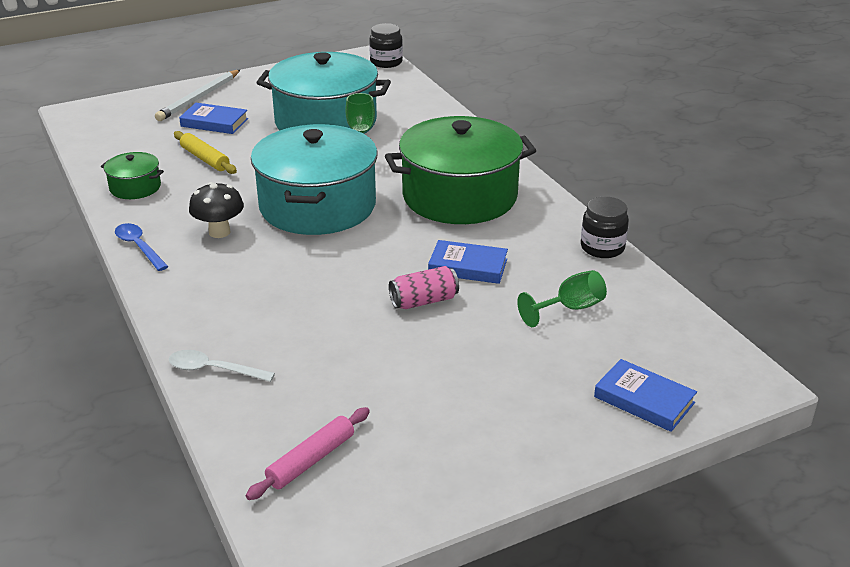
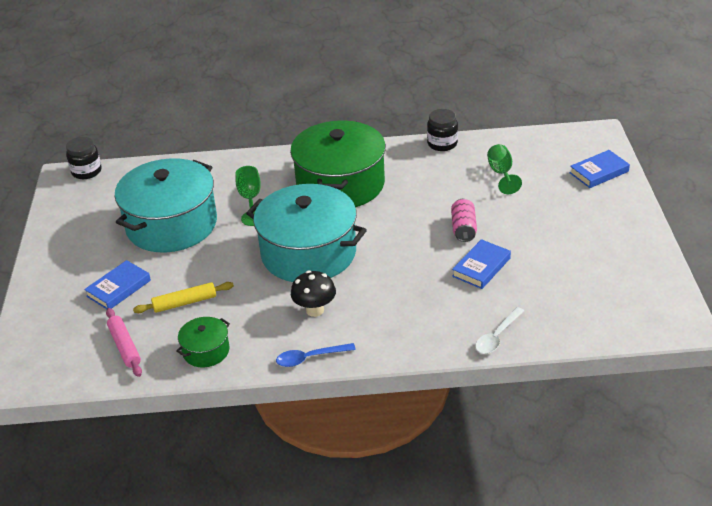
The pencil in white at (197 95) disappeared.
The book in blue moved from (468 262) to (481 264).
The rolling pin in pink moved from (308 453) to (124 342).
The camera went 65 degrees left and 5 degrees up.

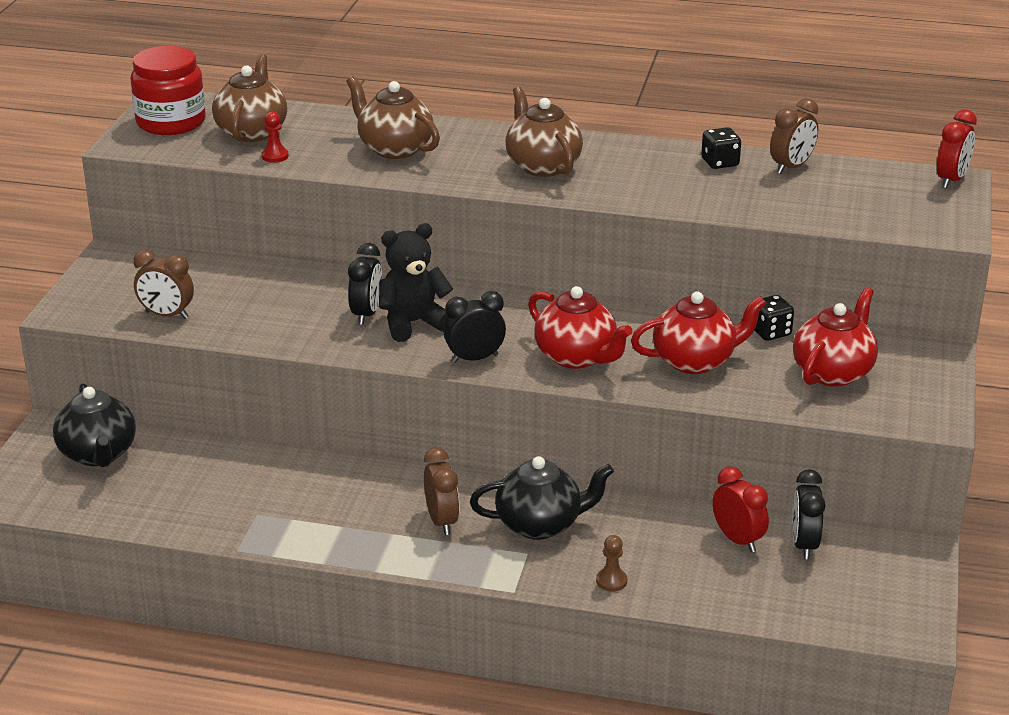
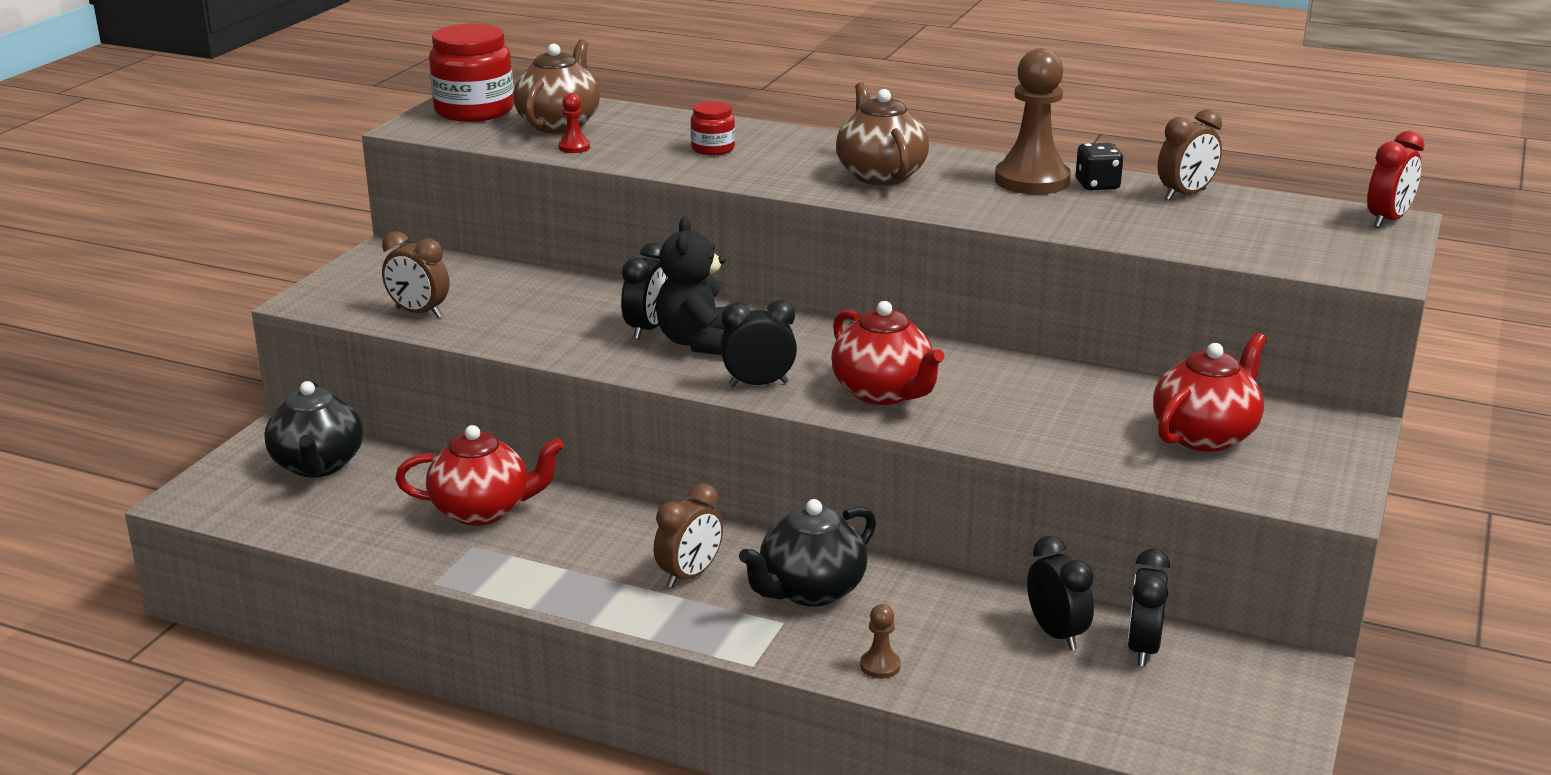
The teapot in brown at (393 117) was replaced by the jar in red at (713 128).
The teddy bear in black at (416 282) turned 75 degrees counterclockwise.
The teapot in red moved from (699 332) to (479 475).
The dice in black at (774 318) disappeared.
The clock in brown at (441 491) turned 45 degrees clockwise.
The teapot in black at (542 498) turned 135 degrees clockwise.
The clock in red at (741 509) became the clock in black at (1060 593).
The pawn in brown at (1033 121) appeared.
The camera went 10 degrees right and 5 degrees down.

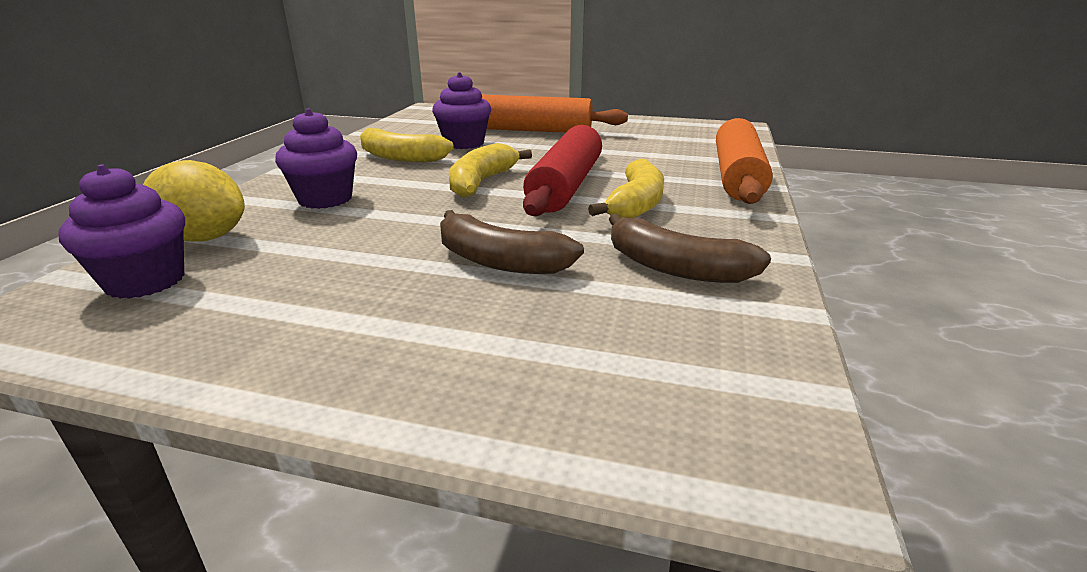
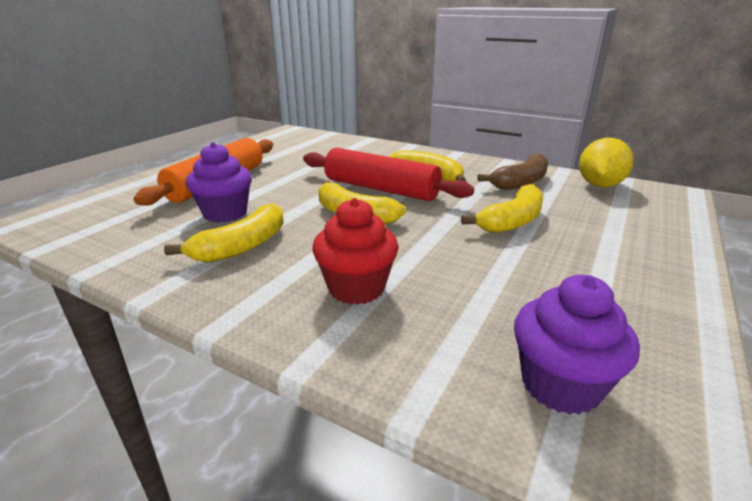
The cupcake in purple at (316 159) became the cupcake in red at (355 251).
The rolling pin in orange at (744 161) disappeared.
The lemon in yellow moved from (194 201) to (606 162).
The banana in brown at (512 242) became the banana in yellow at (502 208).
The camera went 75 degrees left and 0 degrees up.

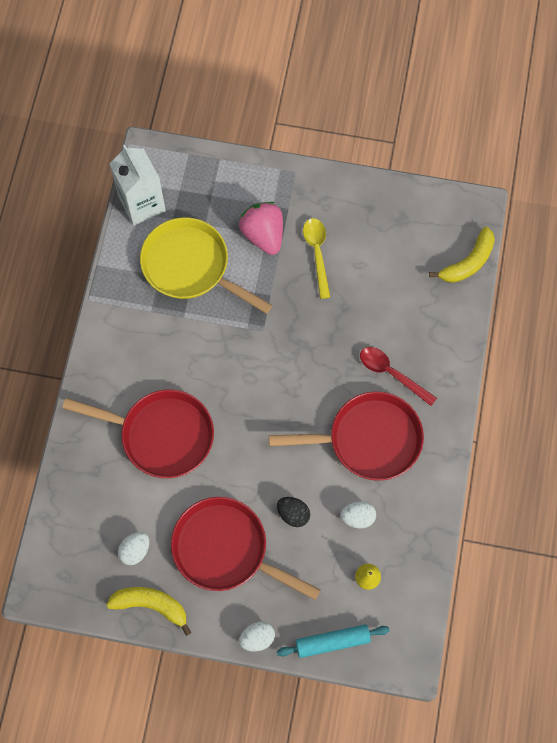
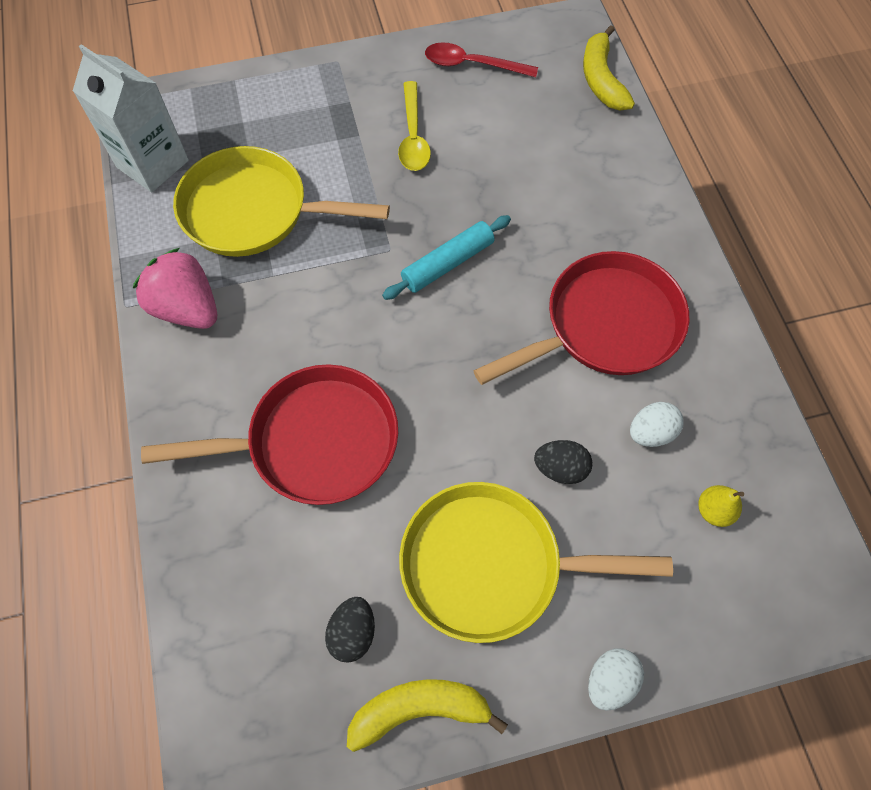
The strawberry in pink moved from (261 228) to (175 288).
The spoon in yellow at (316 258) turned 150 degrees counterclockwise.
The banana in yellow at (462 255) turned 150 degrees clockwise.
The spoon in red moved from (398 376) to (481 59).
The pan in red at (246 548) became the pan in yellow at (536 562).
The egg in white at (133 548) became the egg in black at (350 630).
The rolling pin in turquoise moved from (333 641) to (446 257).
The camera went 25 degrees left and 5 degrees down.

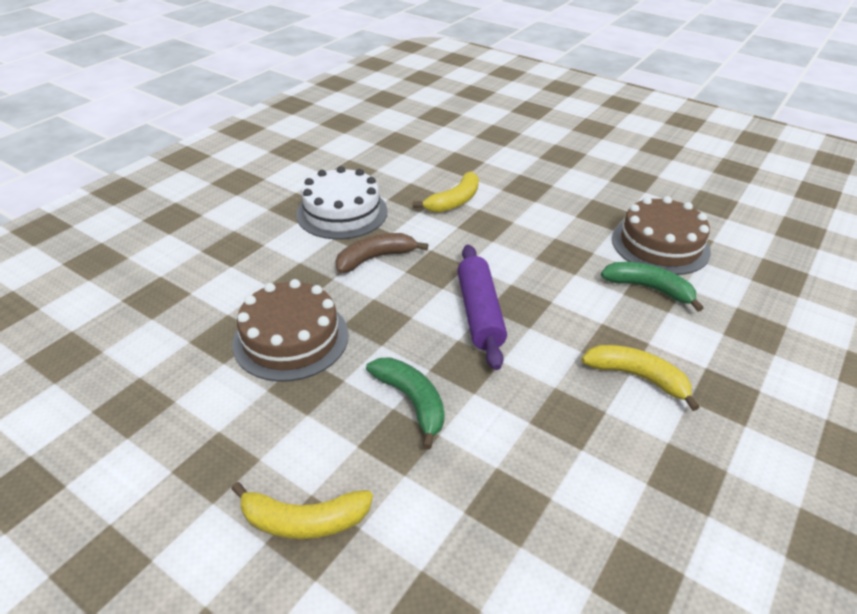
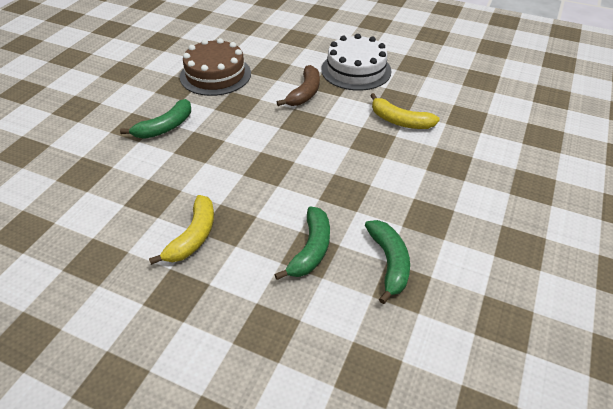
The cake in brown at (661 235) was replaced by the banana in green at (387 262).
The banana in brown at (381 253) turned 60 degrees clockwise.
The rolling pin in purple at (482 307) disappeared.
The banana in yellow at (302 510) disappeared.
The camera went 80 degrees right and 5 degrees up.

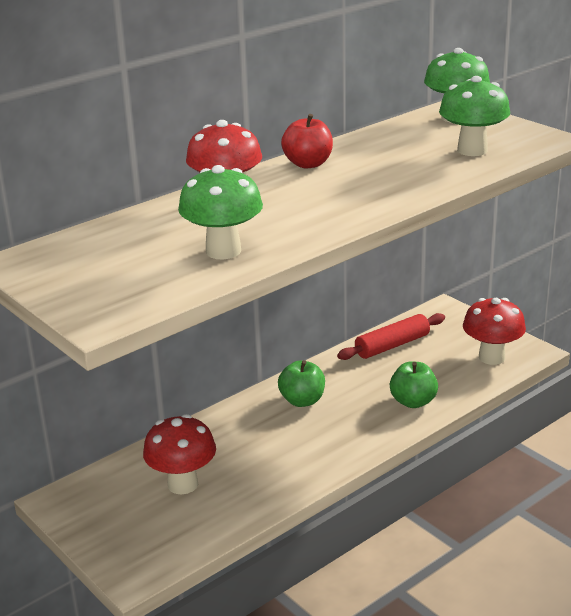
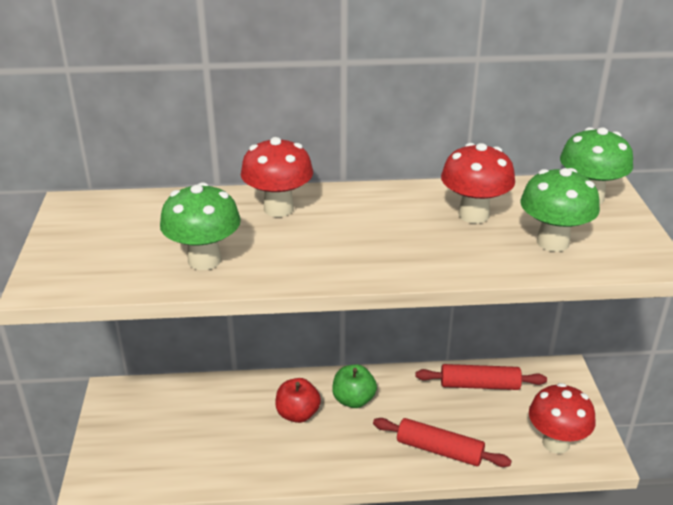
The apple in red moved from (307 141) to (298 400).
The apple in green at (414 385) was replaced by the rolling pin in red at (442 442).
The mushroom in red moved from (179 454) to (478 183).
The camera went 35 degrees right and 5 degrees up.

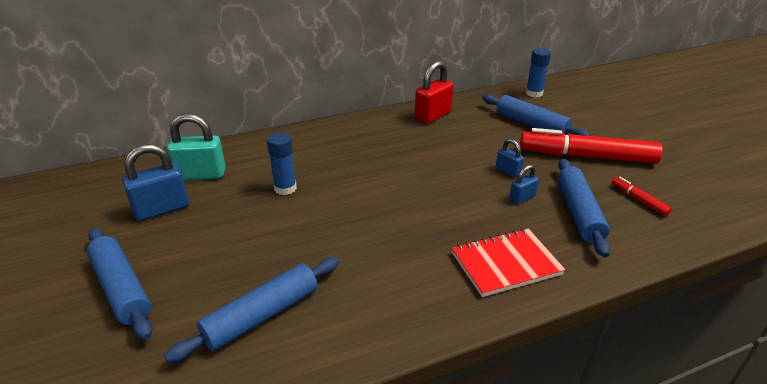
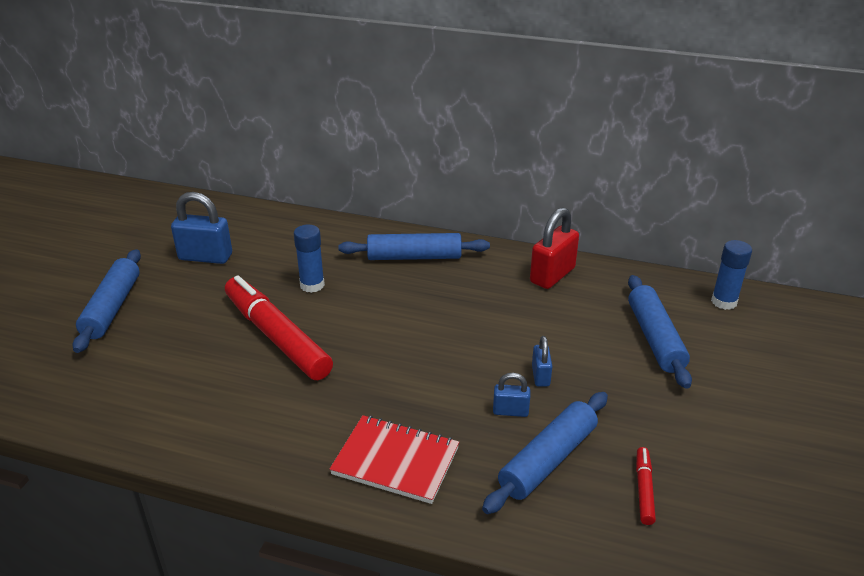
The padlock in red at (434 92) turned 45 degrees counterclockwise.
The padlock in turquoise at (196 146) disappeared.
The marker in red moved from (591 146) to (279 328).
The rolling pin in blue moved from (251 310) to (414 246).
The camera went 40 degrees right and 0 degrees up.

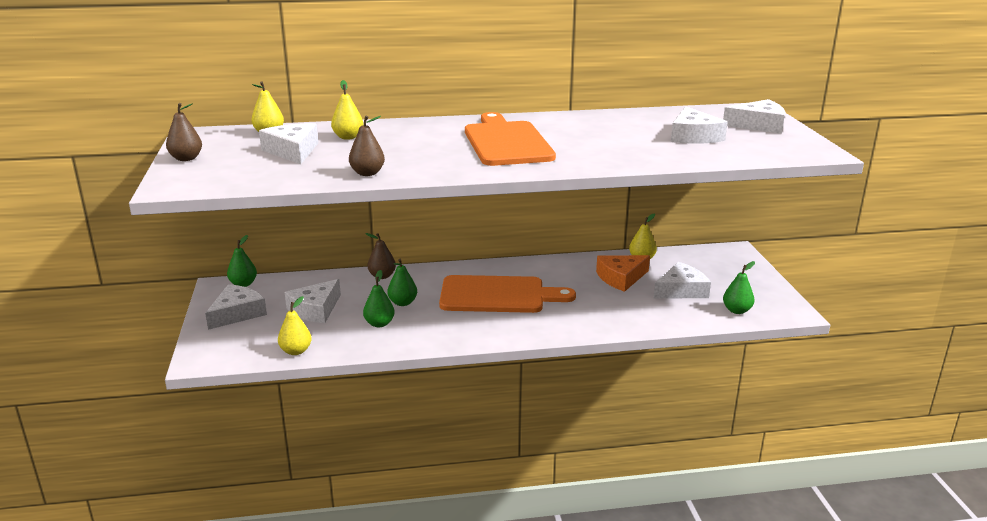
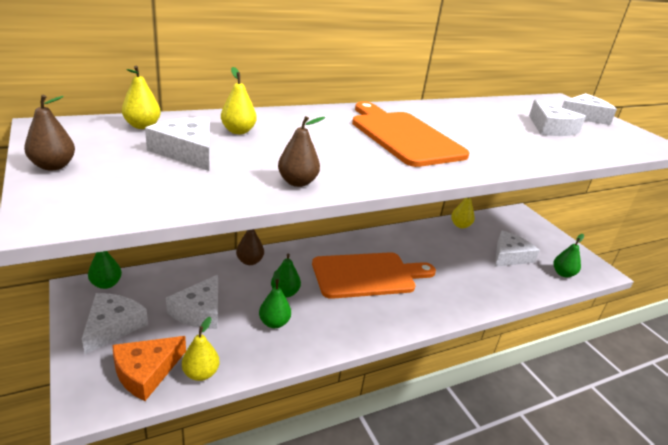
The cheese in orange moved from (623 273) to (149 368).
The camera went 20 degrees left and 5 degrees up.

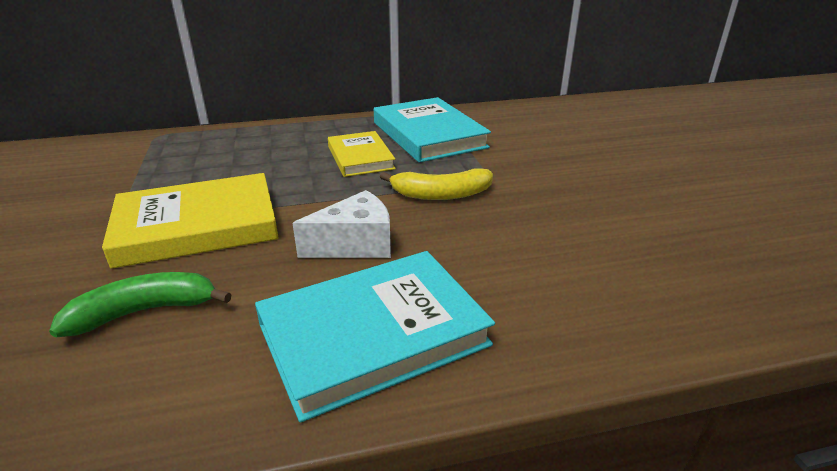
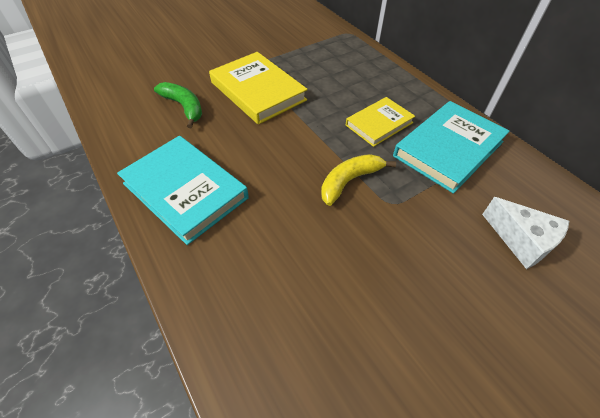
The banana in yellow at (436 184) turned 75 degrees clockwise.
The cheese in white moved from (341 224) to (525 233).
The camera went 70 degrees right and 20 degrees up.

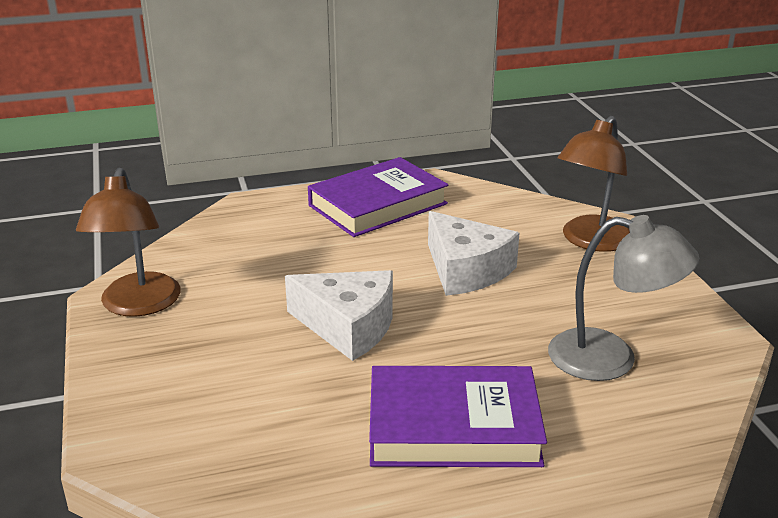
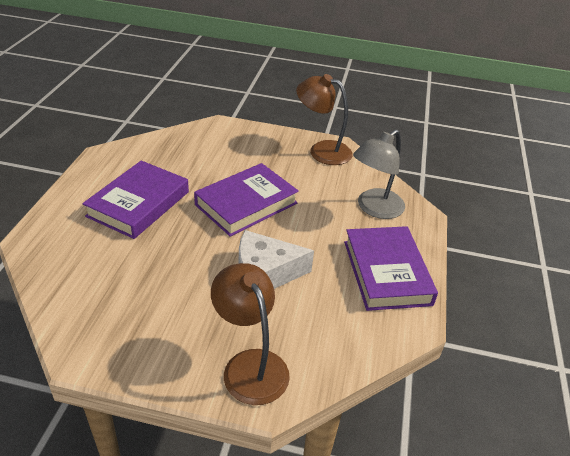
The lamp in grey moved from (623 298) to (379 174).
The cheese in white at (339 315) was replaced by the book in purple at (246 200).
The camera went 115 degrees right and 10 degrees up.

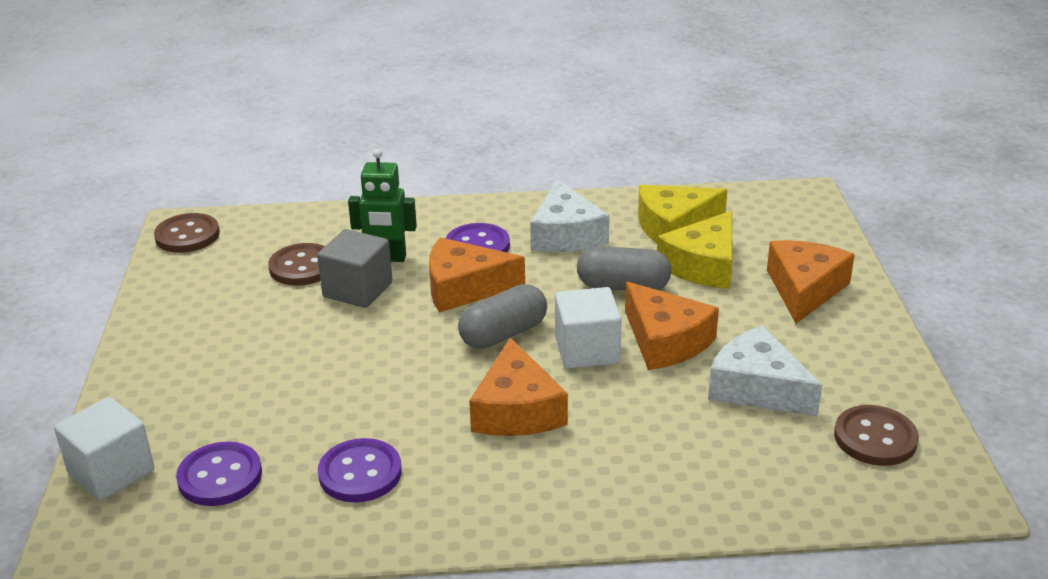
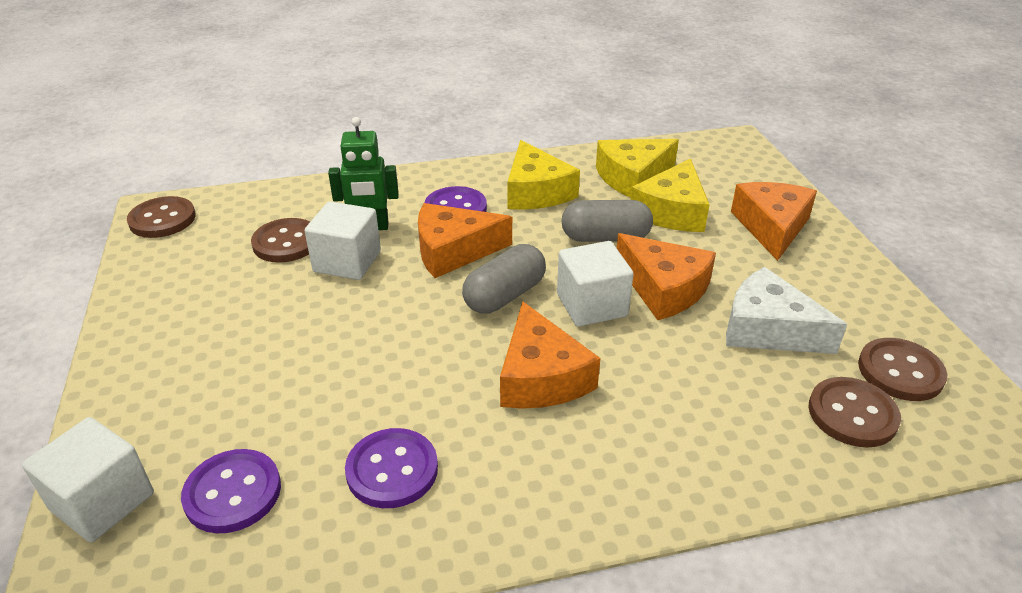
The cheese in white at (569 215) became the cheese in yellow at (544 175).
The cube in grey at (354 268) became the cube in white at (343 240).
The button in brown at (854 412) appeared.
The camera went 10 degrees left and 5 degrees up.

